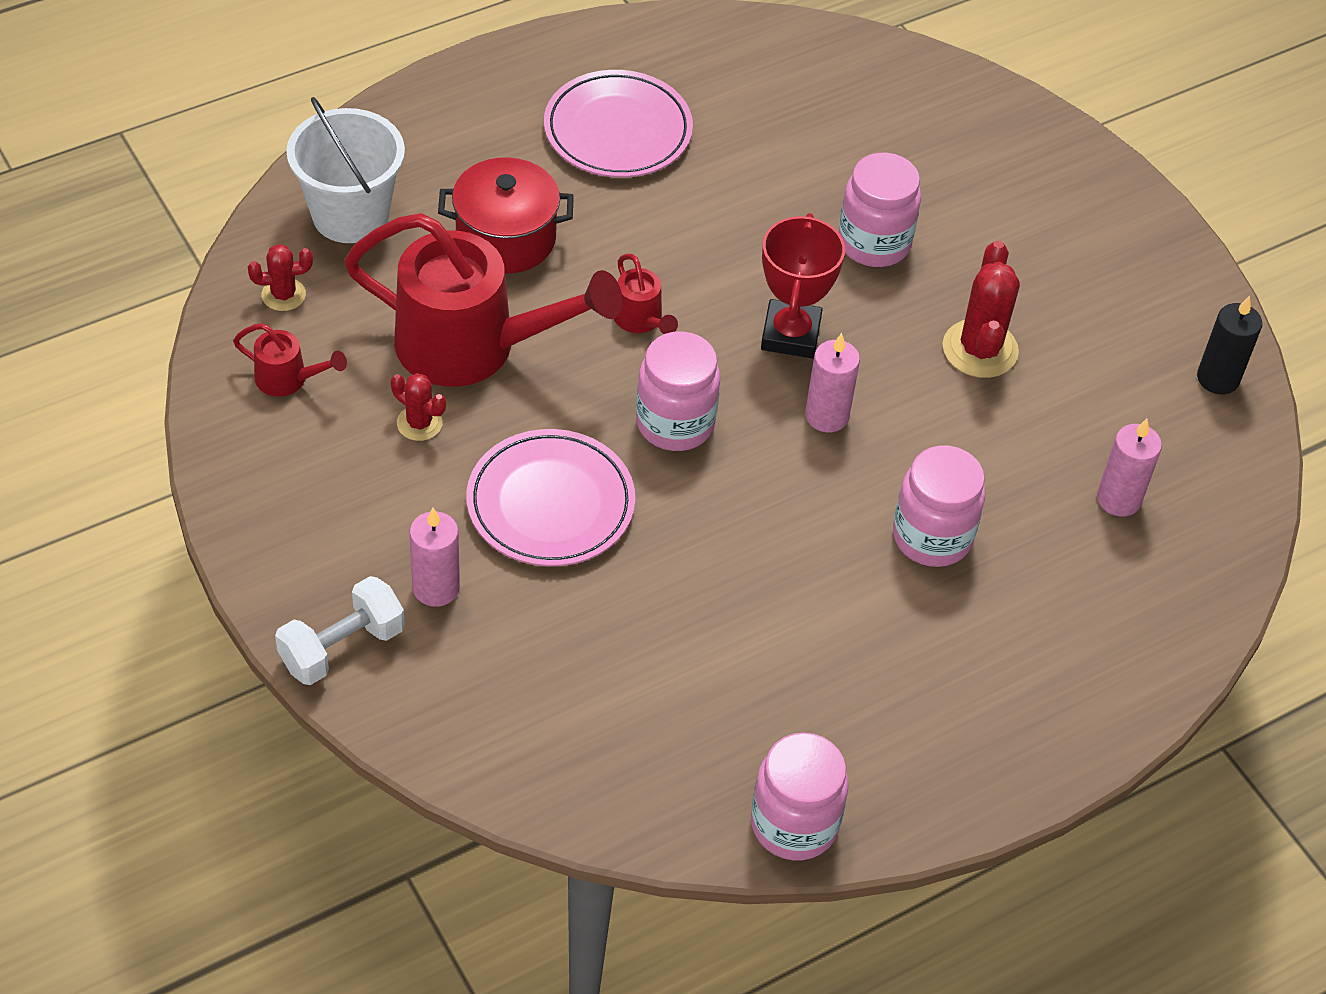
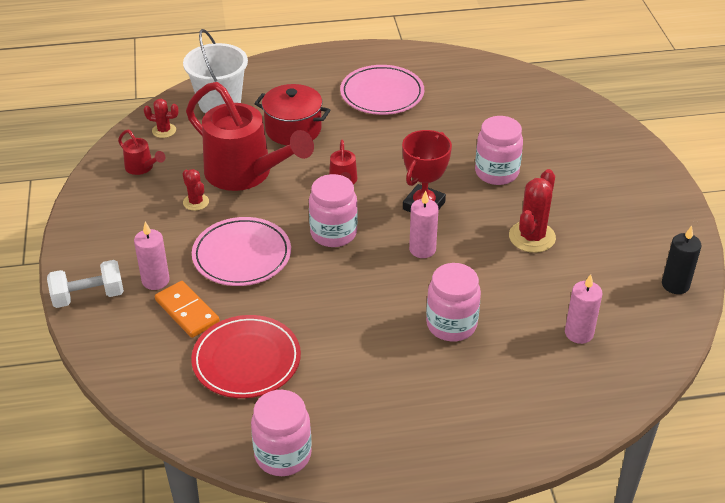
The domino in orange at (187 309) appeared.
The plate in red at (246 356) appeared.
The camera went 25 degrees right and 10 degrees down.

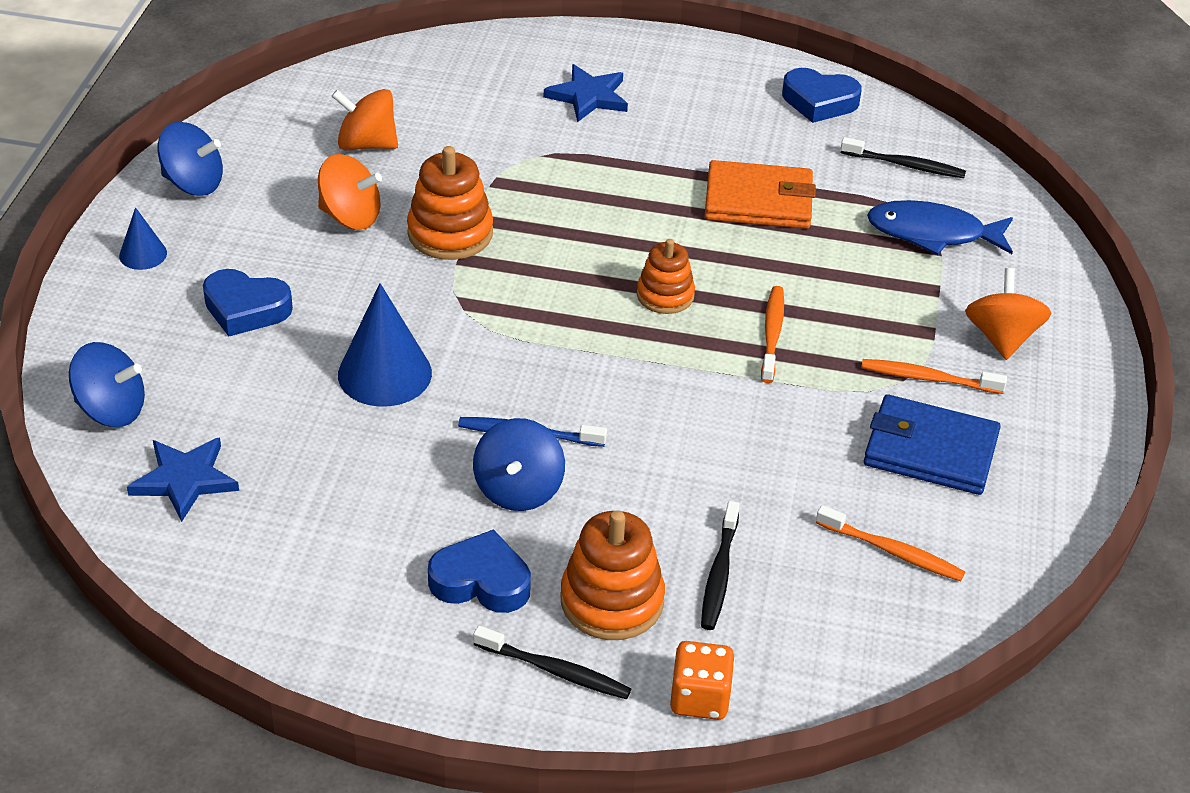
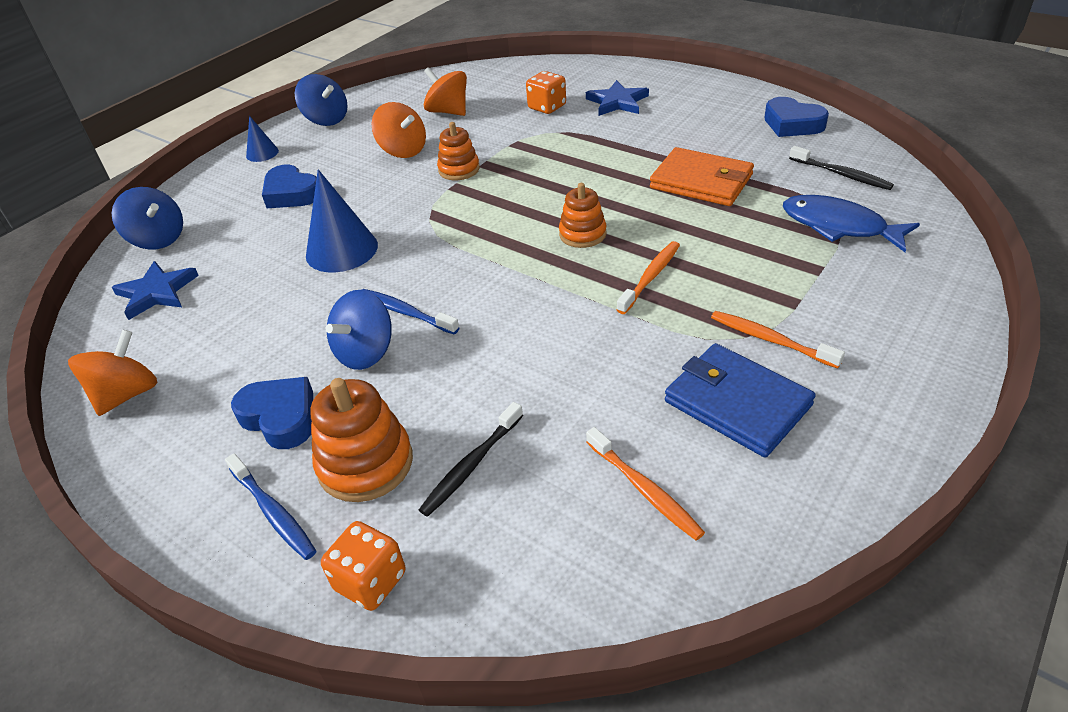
The stacking toy in orange at (450 203) changed to 0.66 times the size.
The spinning top in orange moved from (1008 314) to (112 373).
The toothbrush in black at (552 663) became the toothbrush in blue at (270 506).
The dice in orange at (546 92) appeared.
The camera went 30 degrees right and 0 degrees up.

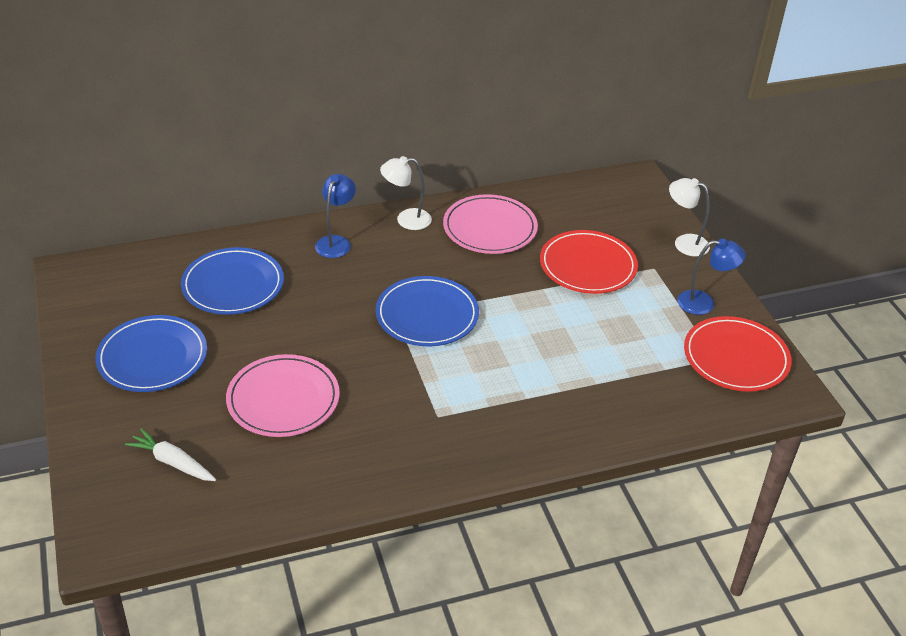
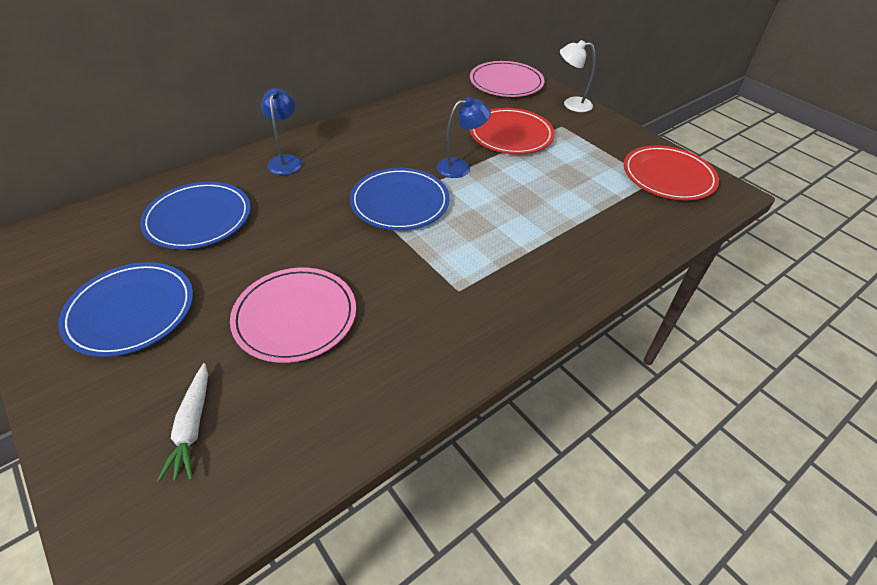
The lamp in white at (406 193) disappeared.
The plate in pink moved from (490 224) to (507 79).
The lamp in blue moved from (711 277) to (464 137).
The carrot in white at (170 454) turned 105 degrees counterclockwise.
The camera went 20 degrees left and 5 degrees up.

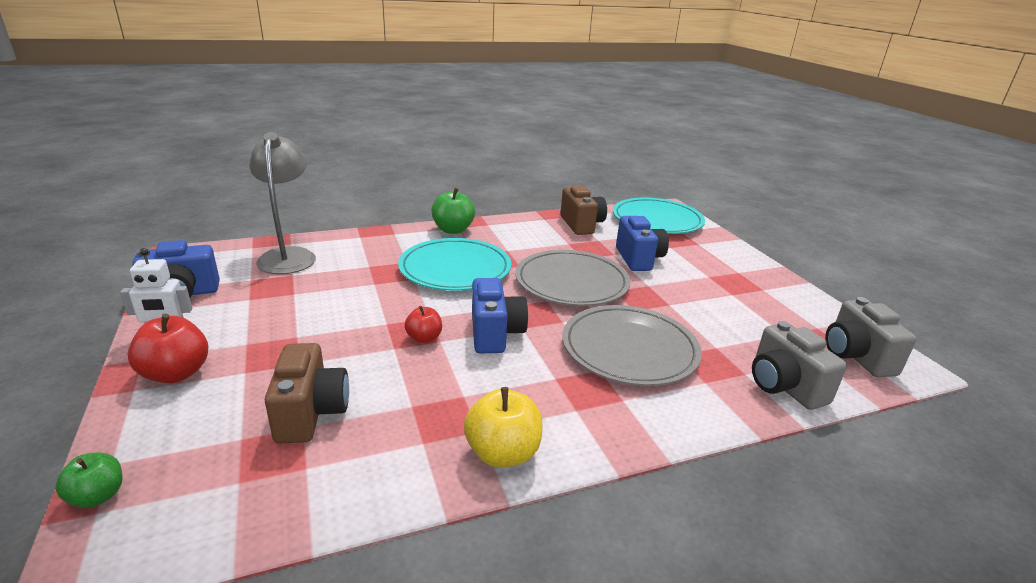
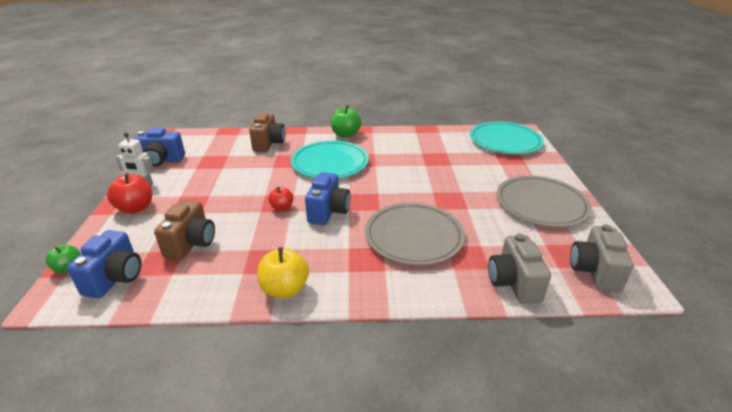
The lamp in grey at (283 203) disappeared.
The camera in brown moved from (584 210) to (267 132).
The camera in blue moved from (642 243) to (104 264).
The plate in grey moved from (573 278) to (544 201).
The camera went 20 degrees right and 5 degrees up.

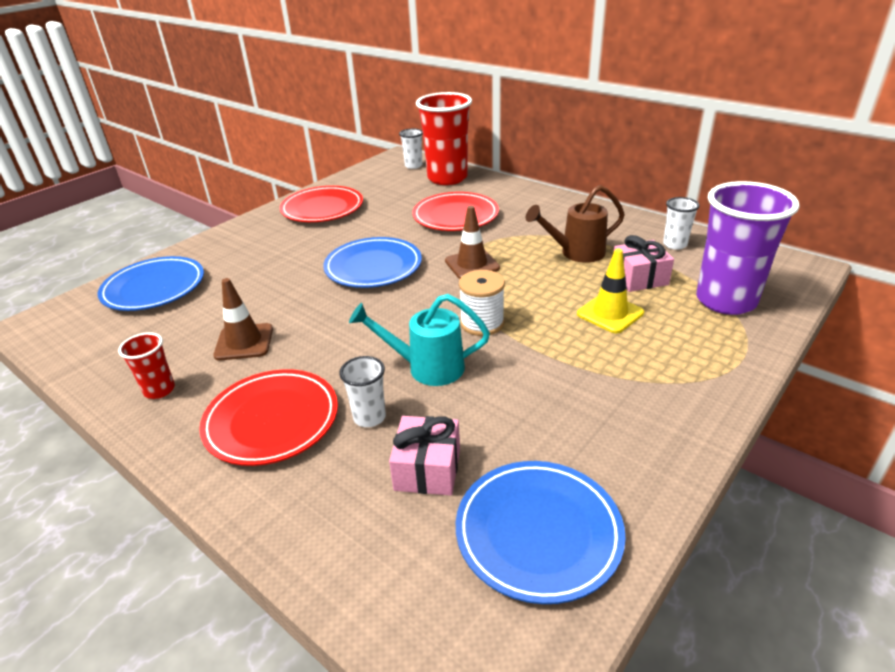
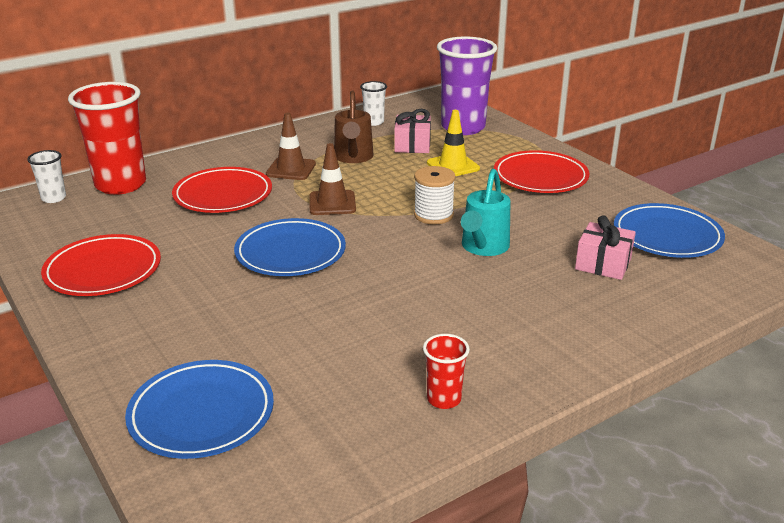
The traffic cone in brown moved from (243 319) to (291 146).
The cup in white at (362 391) disappeared.
The plate in red moved from (268 417) to (541 171).
The camera went 75 degrees left and 5 degrees down.

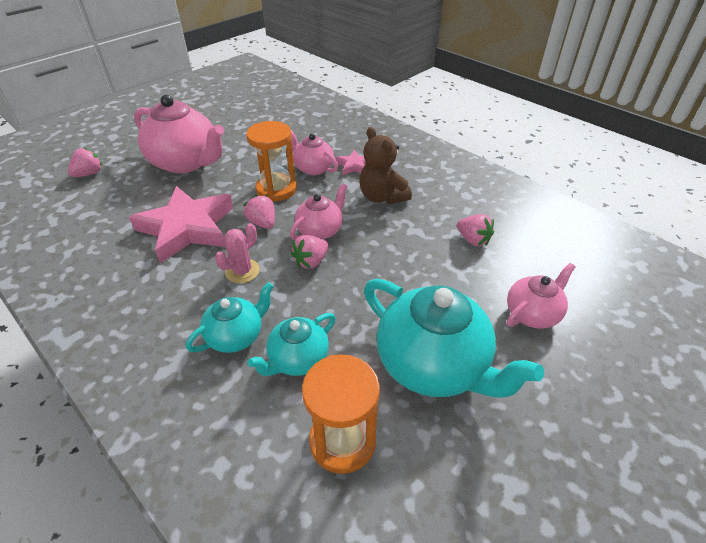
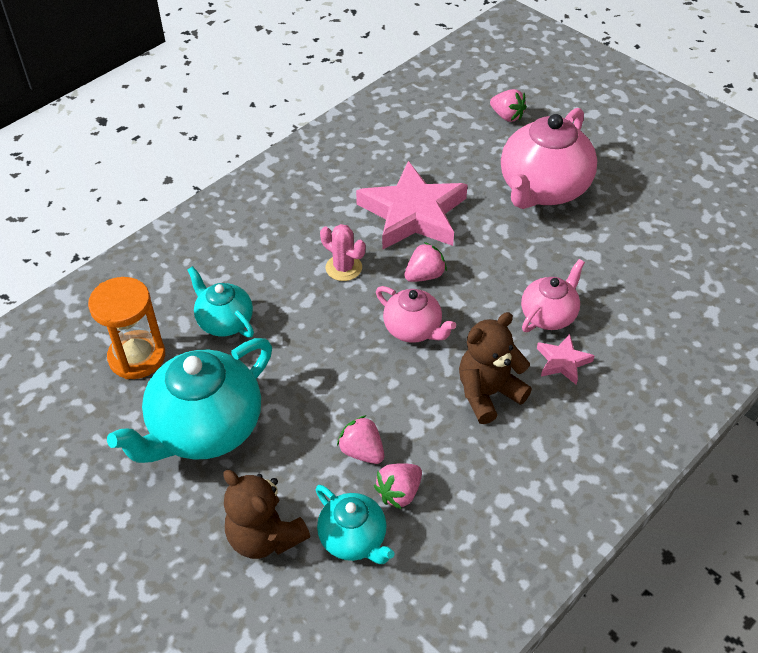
The hourglass in orange at (271 161) disappeared.
The strawberry in pink moved from (309 252) to (360 439).
The teapot in pink at (541 296) was replaced by the teddy bear in brown at (266 514).
The teapot in turquoise moved from (230 317) to (355 524).
The camera went 90 degrees right and 5 degrees up.

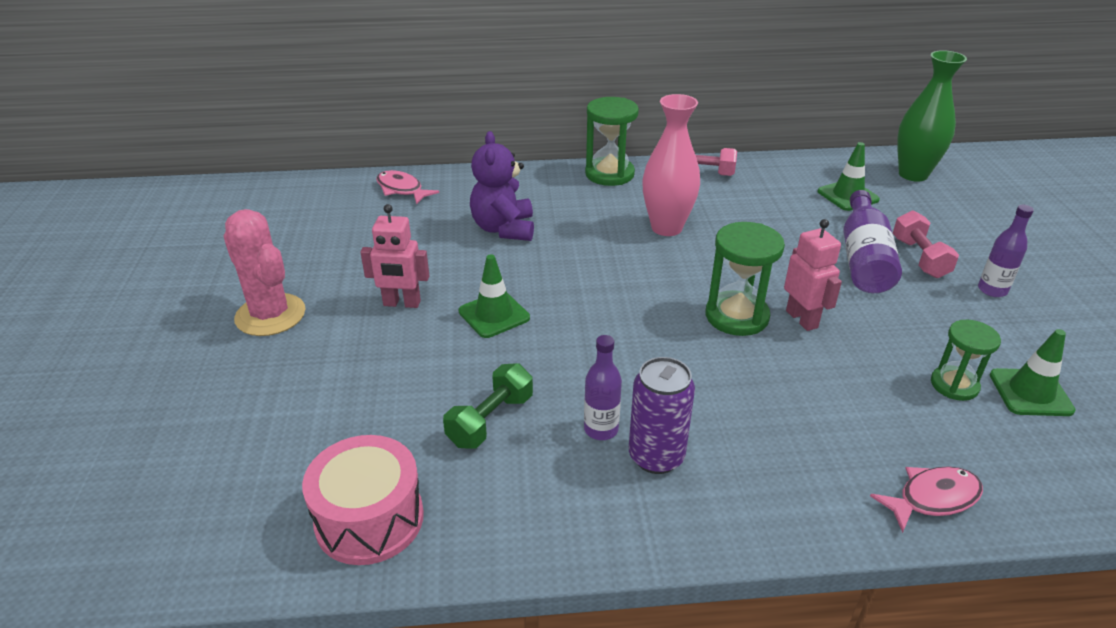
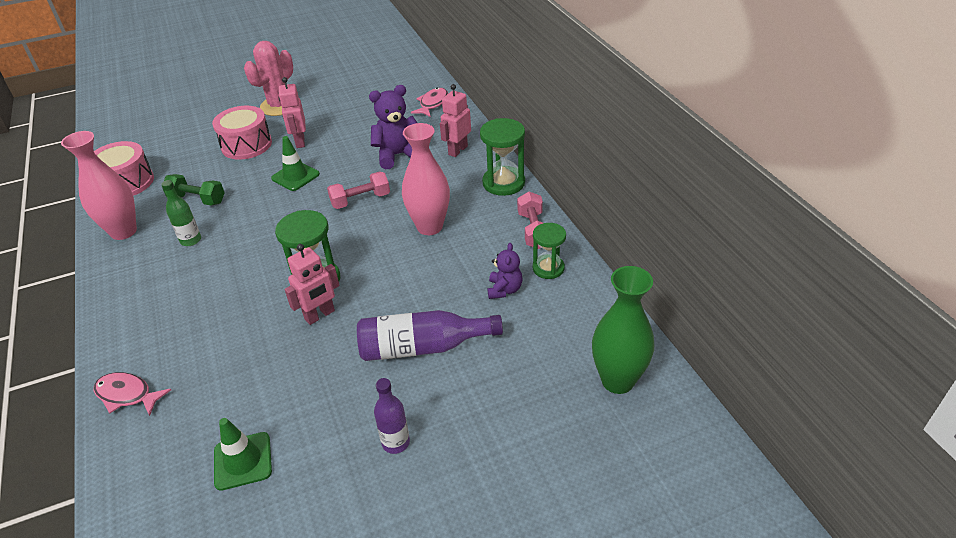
The traffic cone in green at (849 176) disappeared.
The dumbbell in pink moved from (926 244) to (358 190).
The hourglass in green moved from (966 360) to (549 251).
The bottle in purple at (603 387) became the bottle in green at (181 213).
The can in purple at (662 415) disappeared.
The fish in pink at (926 499) turned 150 degrees clockwise.
The robot in pink at (455 120) appeared.
The drum in pink at (242 133) appeared.
The vase in pink at (99 185) appeared.
The teddy bear in purple at (504 271) appeared.
The camera went 75 degrees right and 5 degrees up.

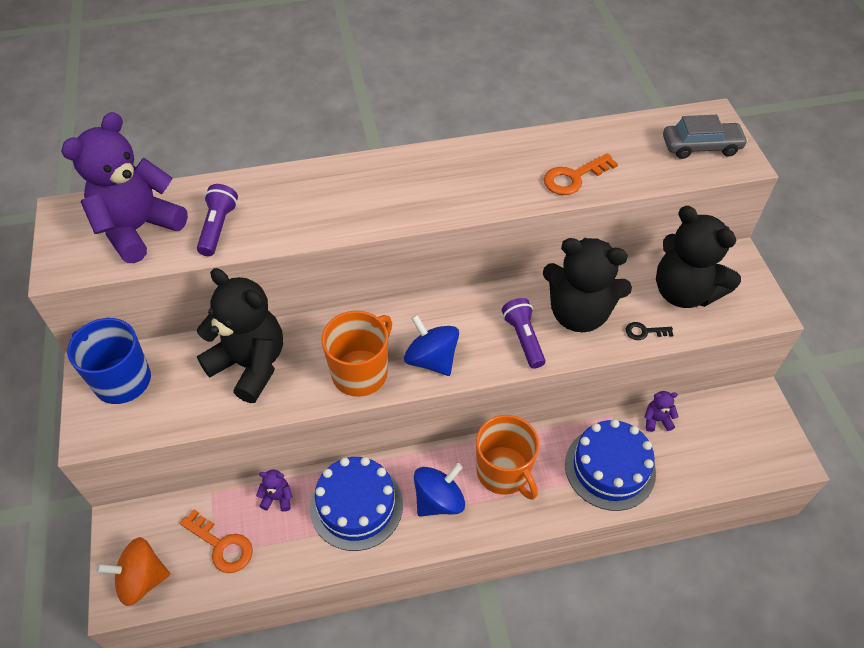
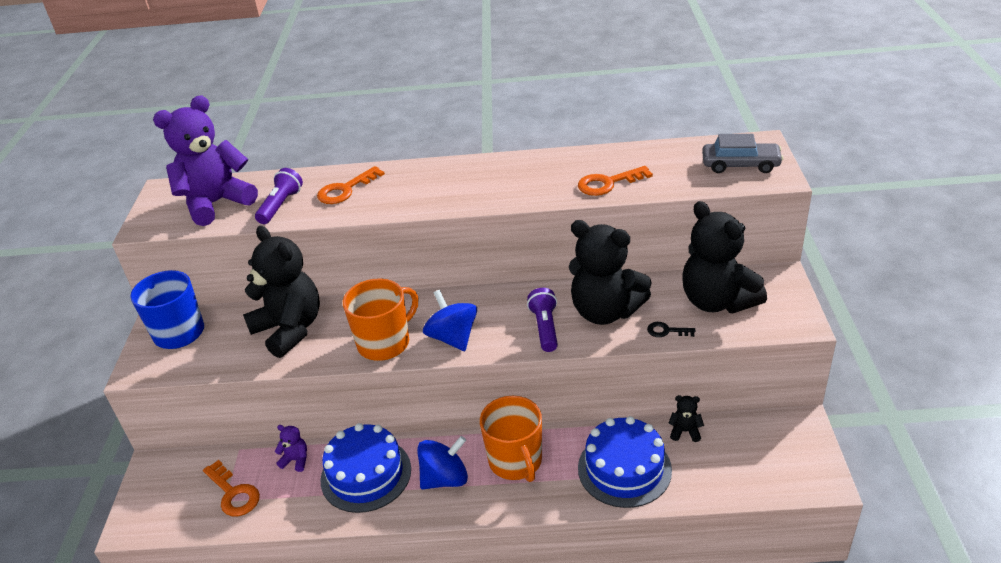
The teddy bear in purple at (661 411) became the teddy bear in black at (686 418).
The spinning top in orange at (133 571) disappeared.
The key in orange at (351 185) appeared.
The camera went 15 degrees right and 15 degrees down.

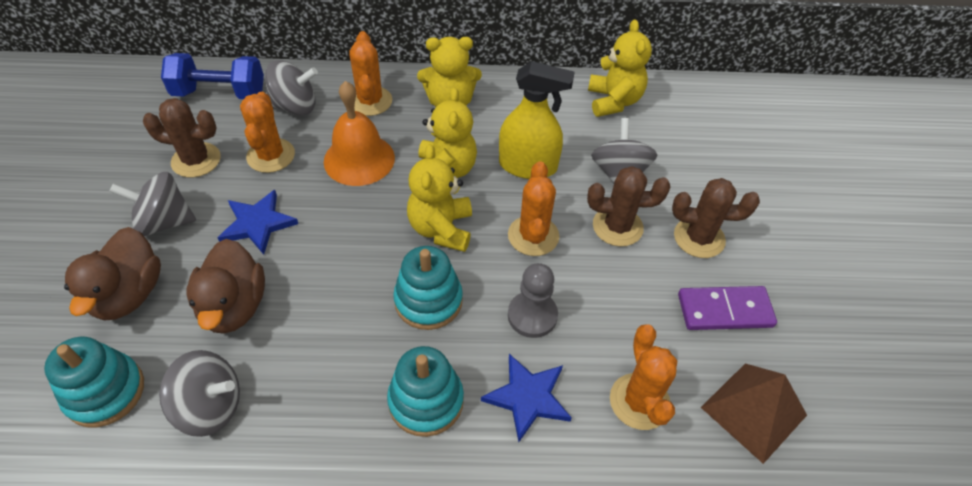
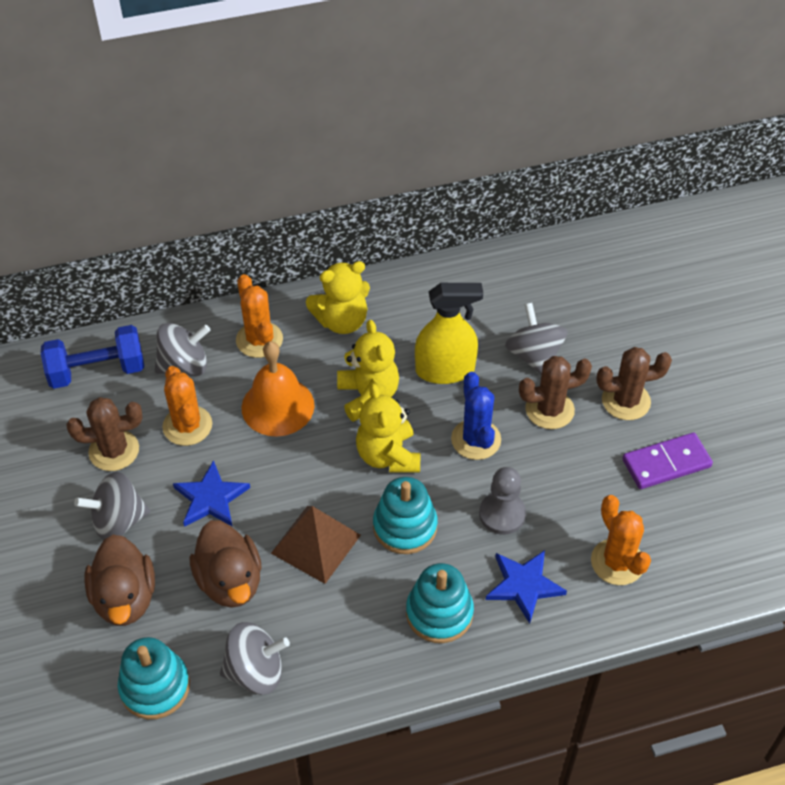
The teddy bear in yellow at (620 68) disappeared.
The cactus in orange at (533 208) became the cactus in blue at (476 416).
The pyramid in brown moved from (754 413) to (316 545).
The camera went 15 degrees left and 0 degrees up.

